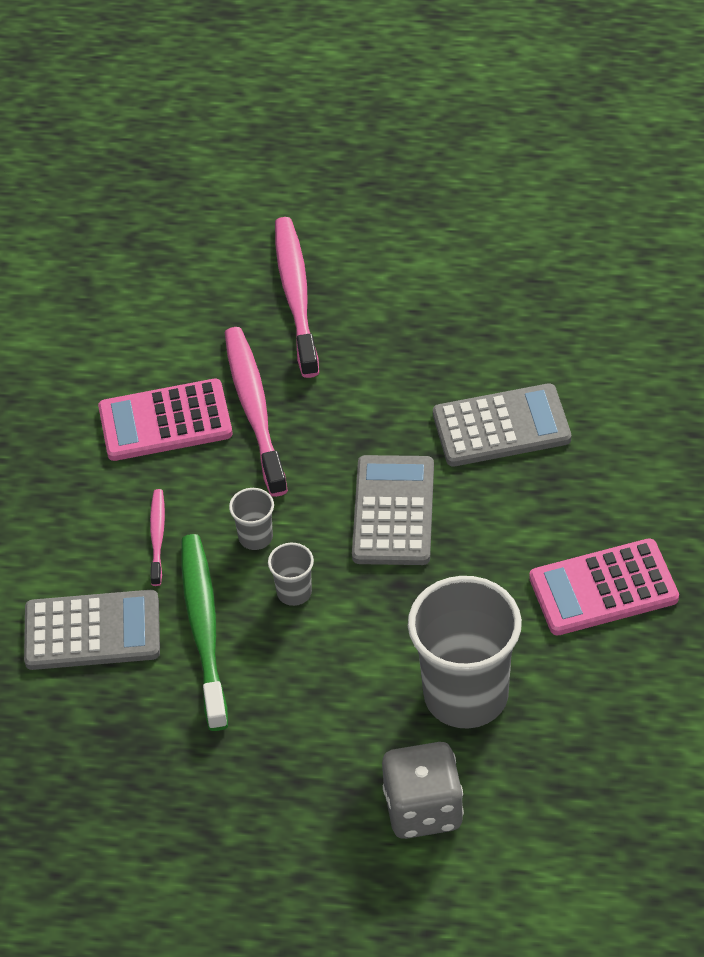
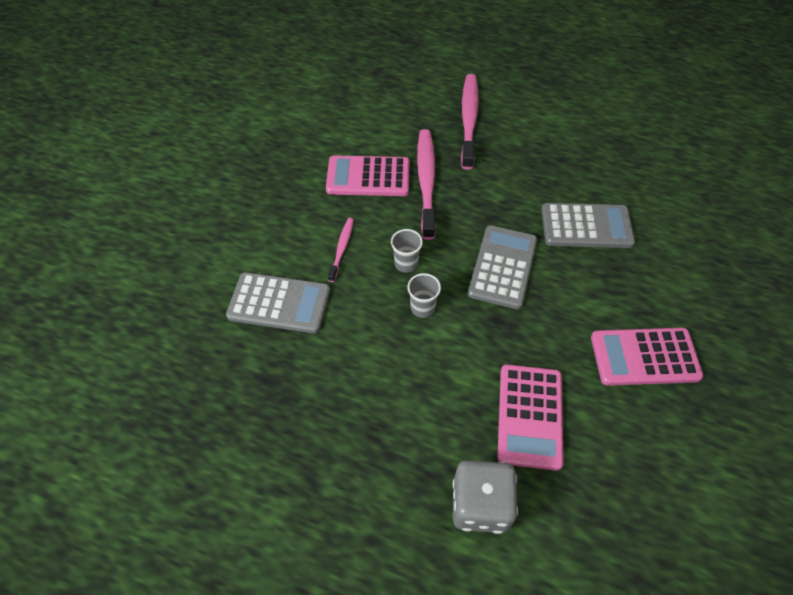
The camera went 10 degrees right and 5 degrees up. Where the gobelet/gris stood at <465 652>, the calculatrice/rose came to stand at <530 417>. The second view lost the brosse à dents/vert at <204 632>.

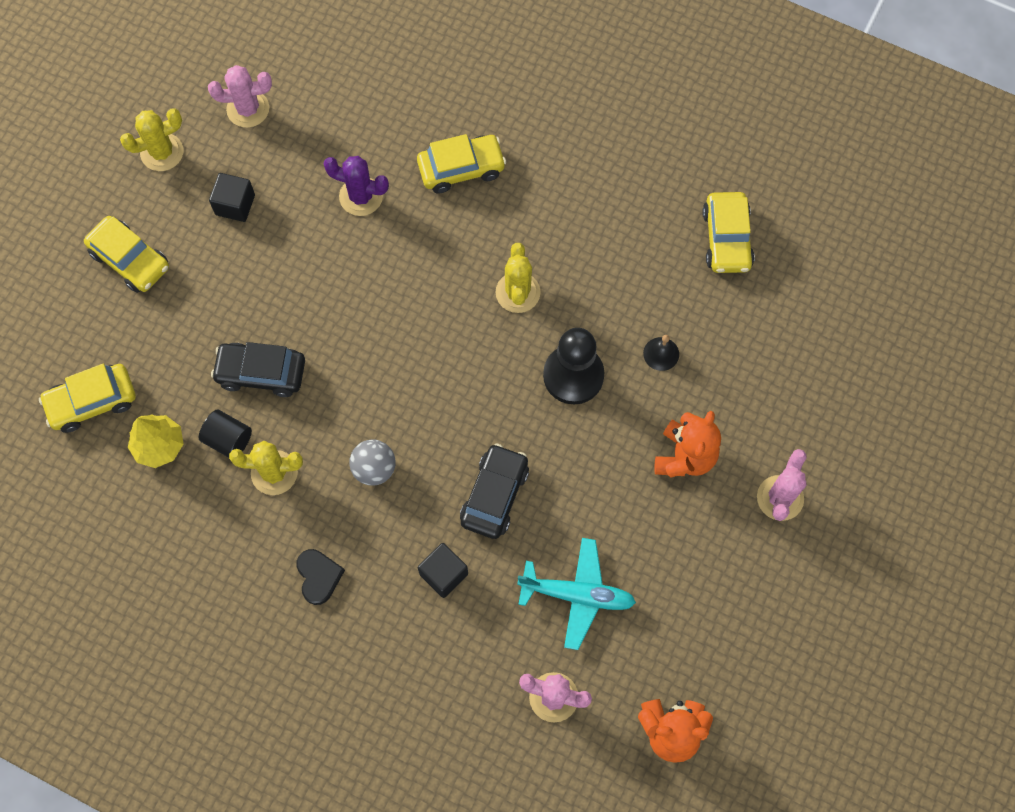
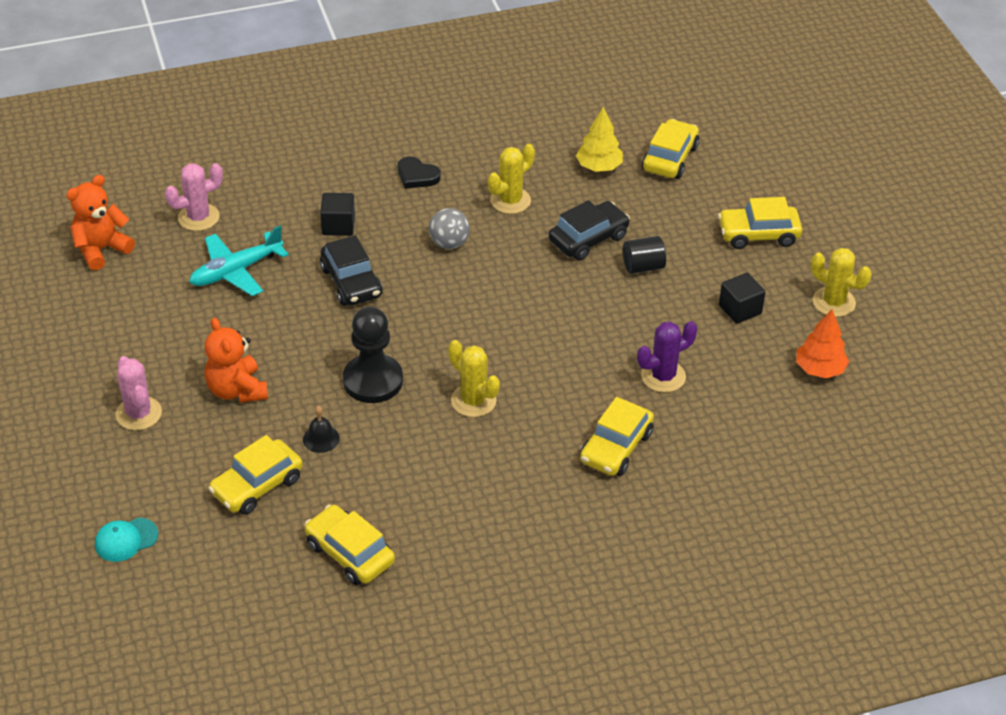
The camera went 135 degrees right and 25 degrees down. The second view gained the casquette/turquoise at <126 540>. The second view gained the voiture/jaune at <255 475>. The cylindre/noir ended up elsewhere, having gone from <225 434> to <644 255>. Where the cactus/rose stood at <240 96>, the arbre/orange came to stand at <822 343>. The cactus/jaune at <151 139> ended up facing another way, 75 degrees counterclockwise from before.

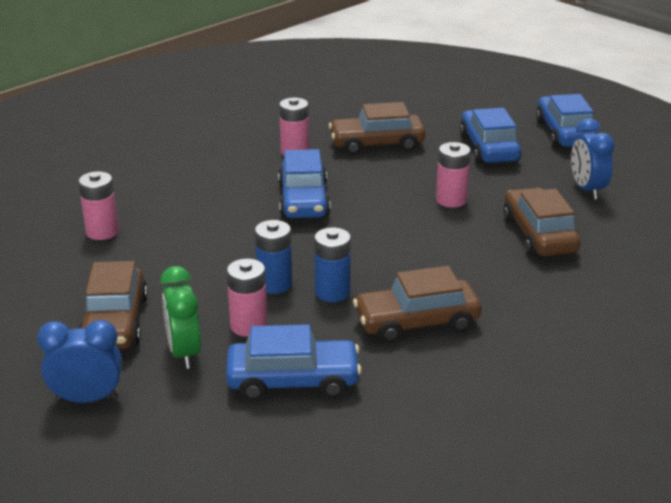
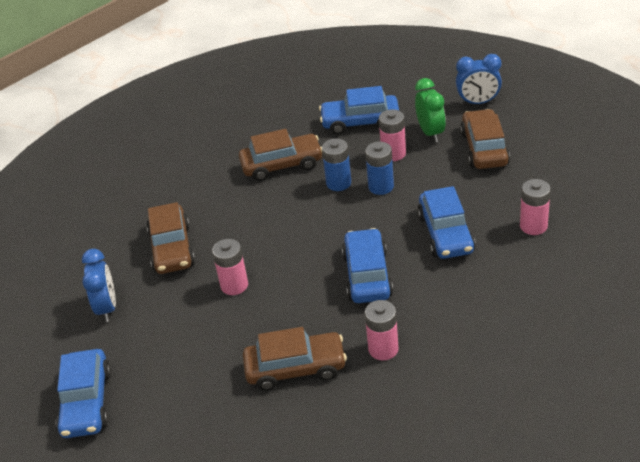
The camera went 175 degrees left and 10 degrees up. The voiture/bleu ended up elsewhere, having gone from <490 136> to <446 222>.

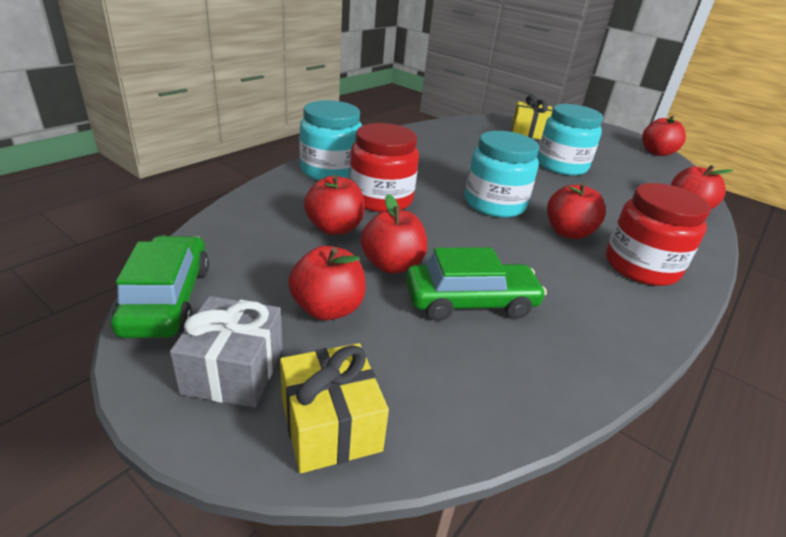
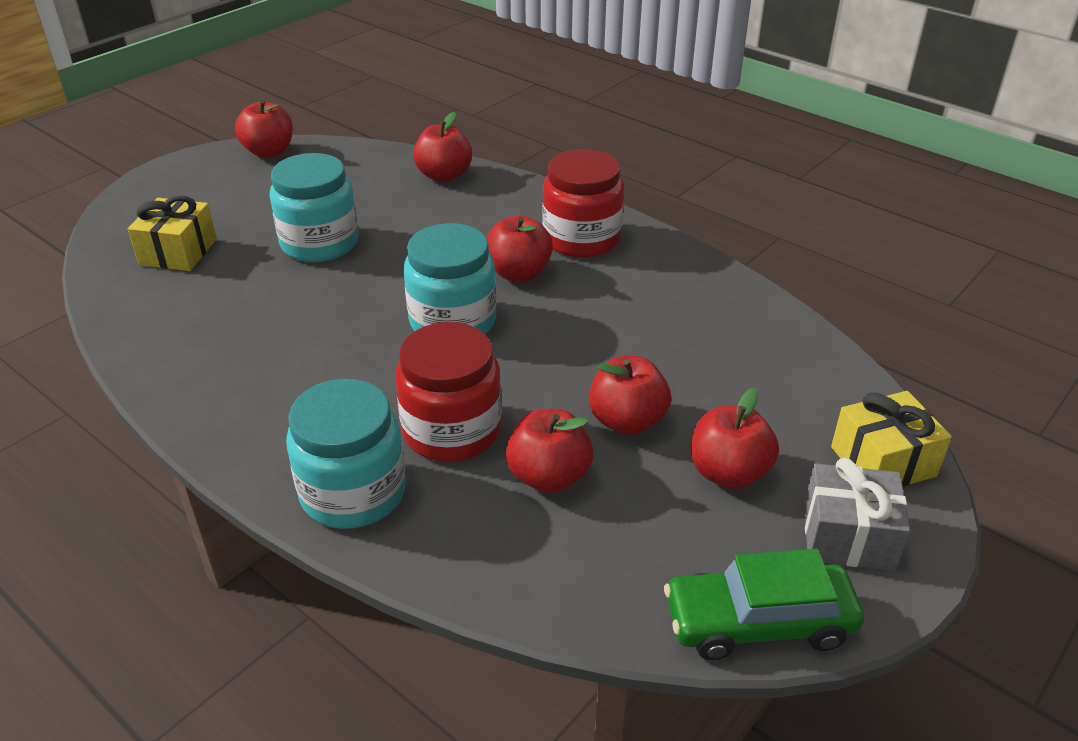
The camera went 85 degrees left and 5 degrees up. The second view lost the voiture/vert at <476 284>.

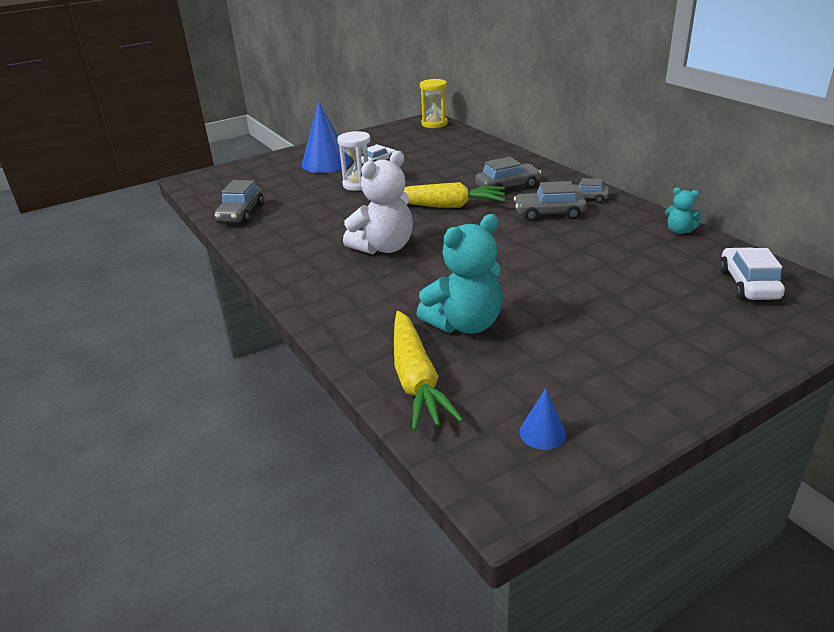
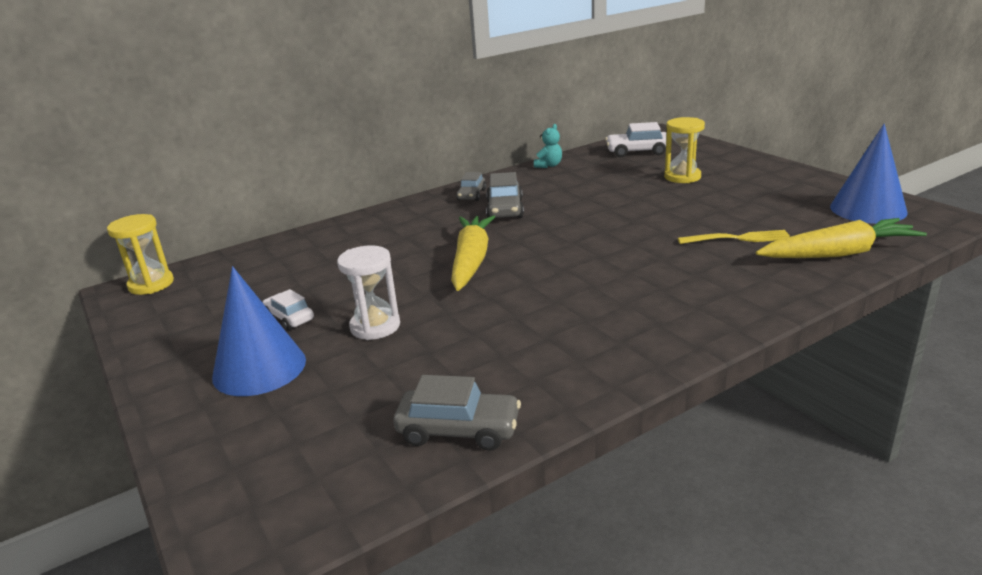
The camera went 90 degrees left and 5 degrees down. The second view gained the sablier/jaune at <684 150>. Where the ours en peluche/turquoise stood at <459 274>, the fourchette/jaune came to stand at <734 237>. The size of the cône/bleu at <542 419> changed by a factor of 2.10. The second view lost the ours en peluche/blanc at <378 202>. The second view lost the voiture/gris at <508 176>.

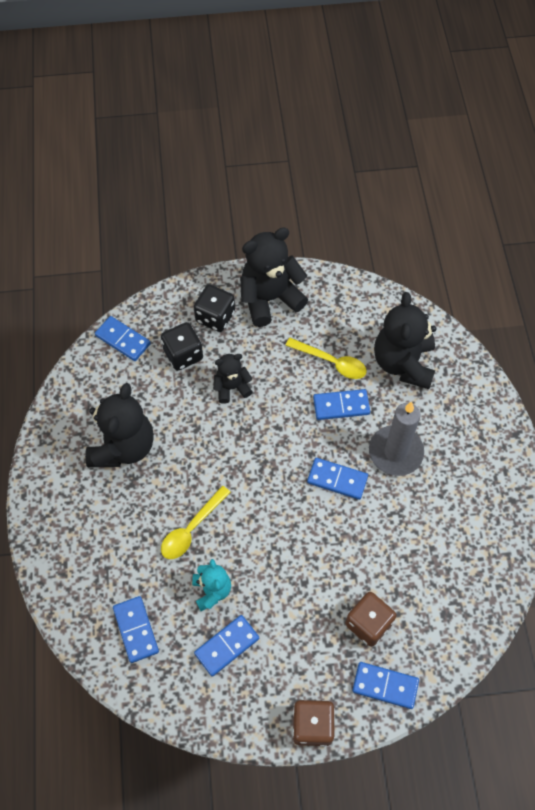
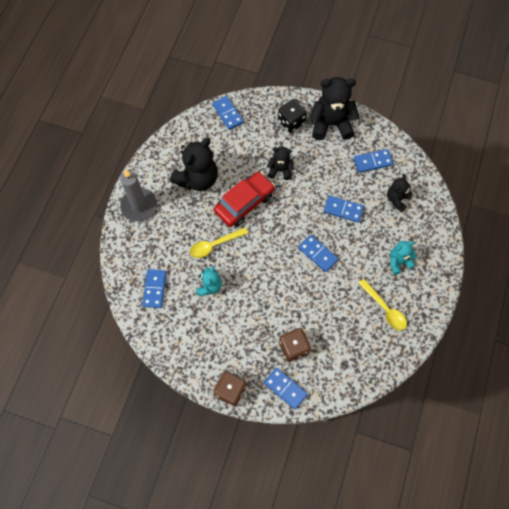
The camera went 25 degrees right and 5 degrees up. The bougie/gris ended up elsewhere, having gone from <396 439> to <138 195>. The second view gained the voiture/rouge at <244 199>. The domino/bleu ended up elsewhere, having gone from <226 645> to <373 161>. The cuillère/jaune ended up elsewhere, having gone from <326 358> to <383 304>. The size of the ours en peluche/noir at <405 340> changed by a factor of 0.55. The second view gained the ours en peluche/turquoise at <403 258>. The second view lost the dé/noir at <182 346>.

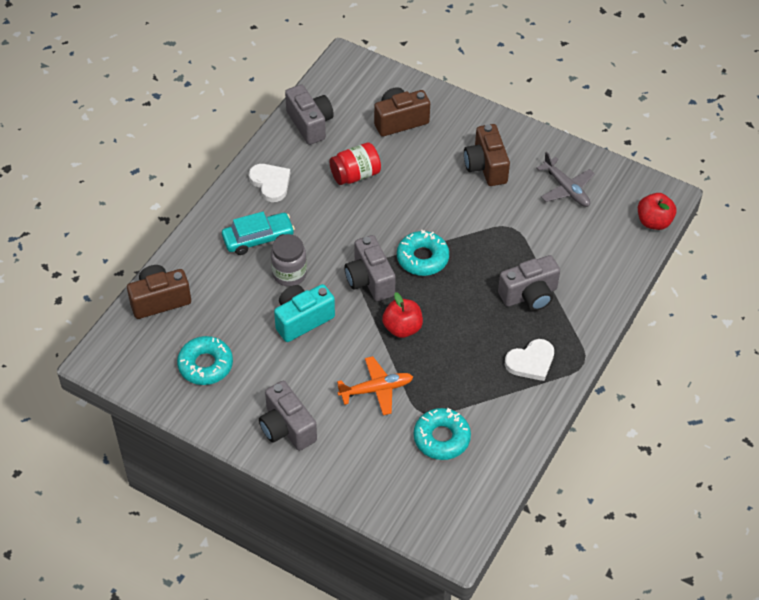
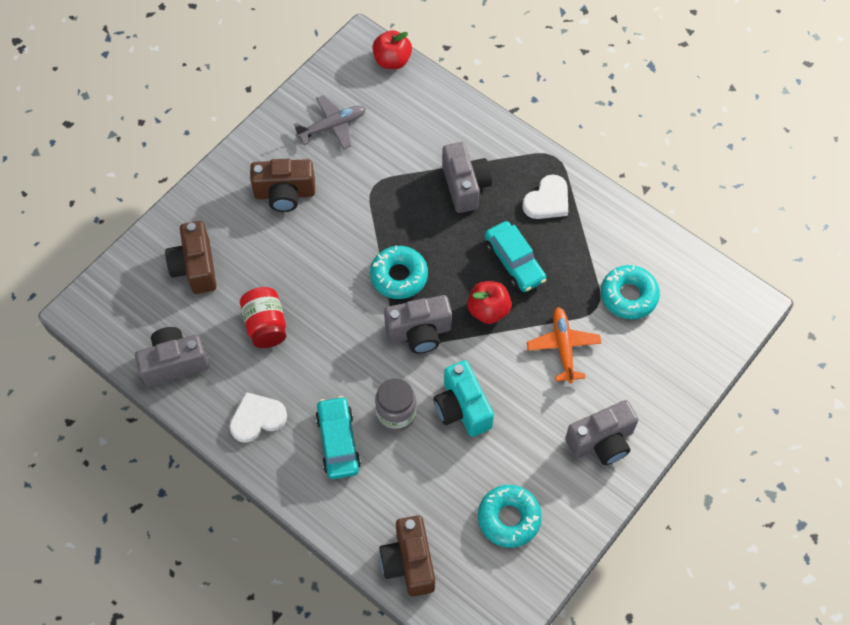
The camera went 80 degrees left and 10 degrees up. The second view gained the voiture/turquoise at <516 256>. The cœur/blanc at <529 360> ended up facing another way, 60 degrees clockwise from before.

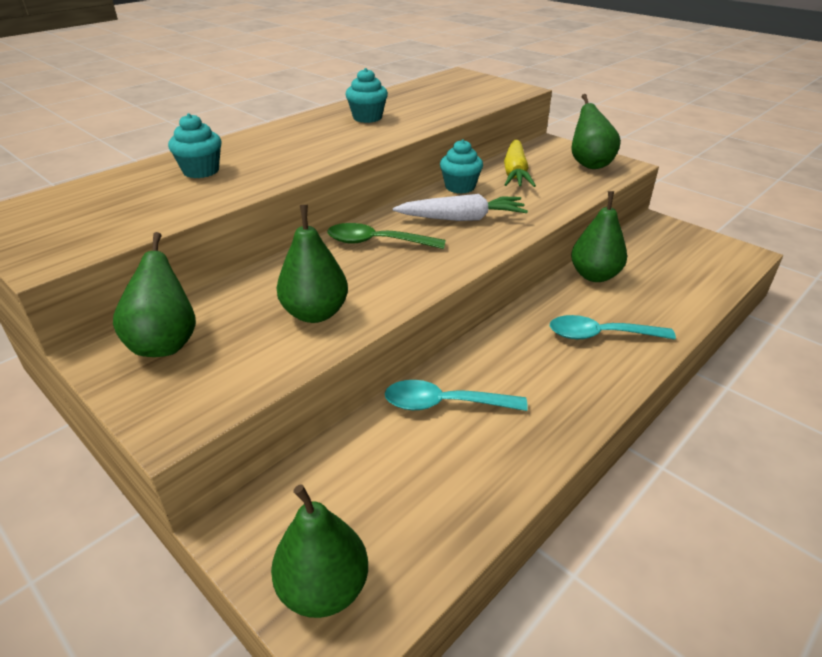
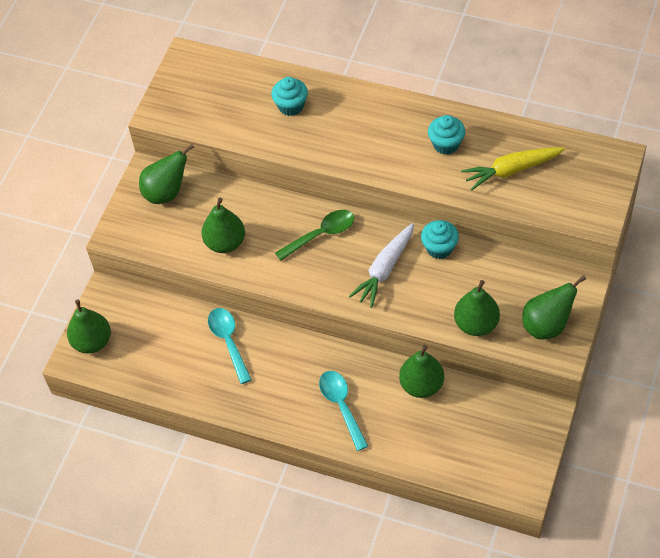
The camera went 70 degrees right and 20 degrees up. The cuillère/vert at <386 236> ended up facing another way, 75 degrees clockwise from before. The carotte/blanc at <460 207> ended up facing another way, 60 degrees clockwise from before. The second view gained the poire/vert at <477 308>. The carotte/jaune ended up elsewhere, having gone from <520 163> to <513 169>.

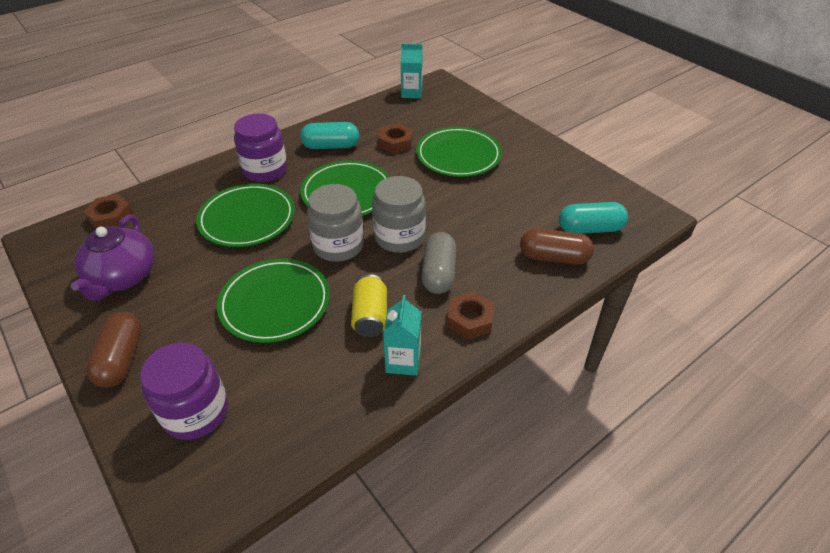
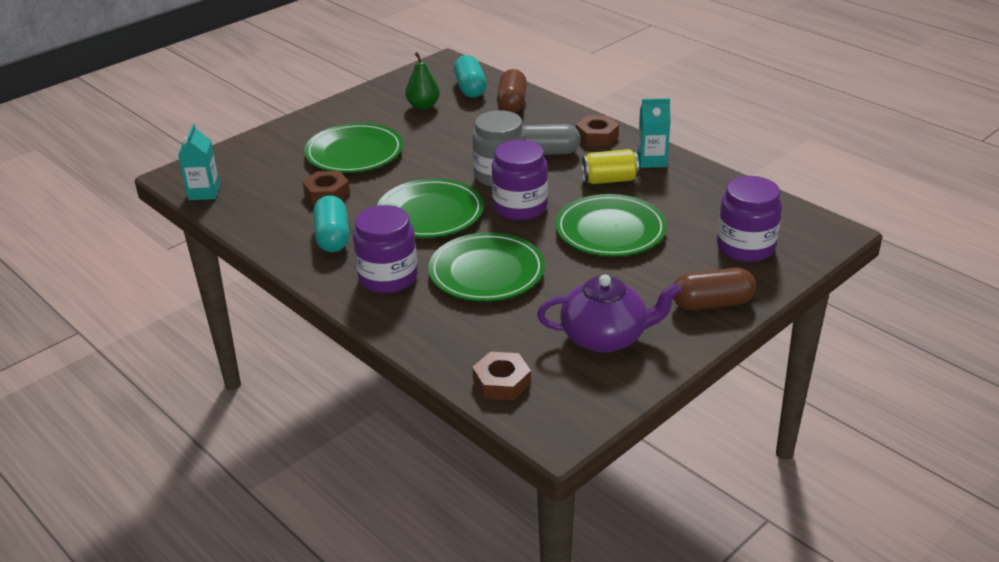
The camera went 95 degrees left and 10 degrees down. The second view gained the poire/vert at <422 81>. What was the bocal/gris at <335 223> turned into the bocal/violet at <520 180>.

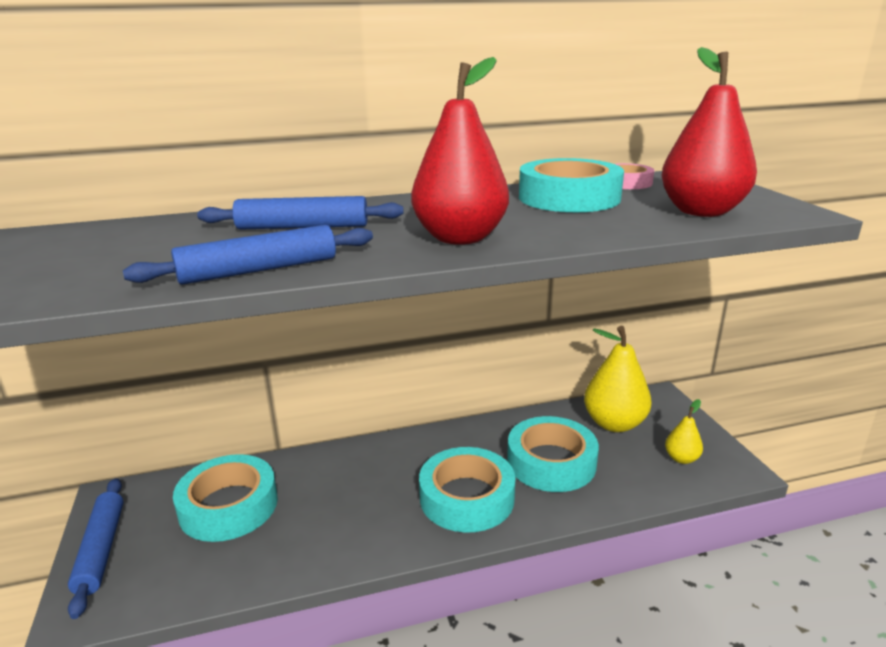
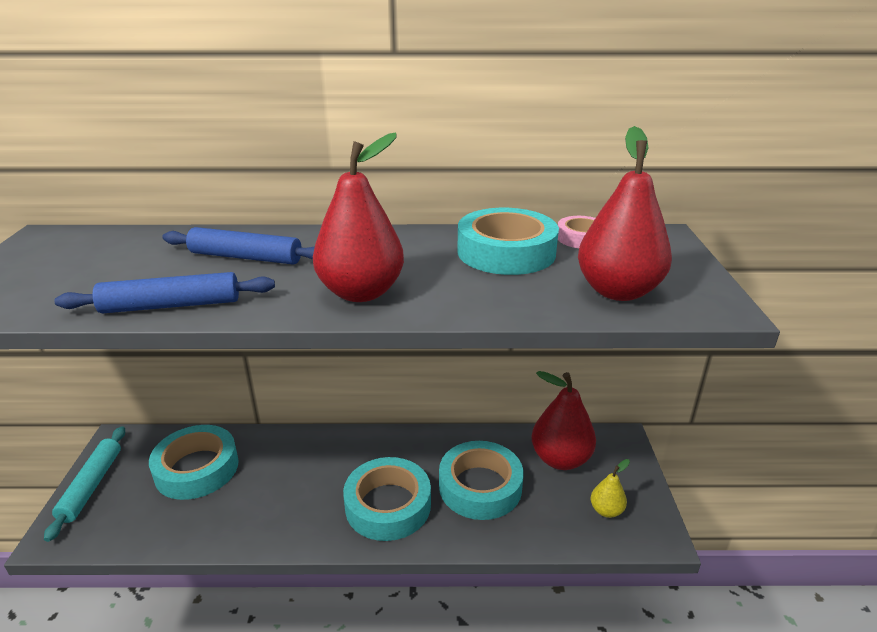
The camera went 15 degrees right and 5 degrees up. What was the rouleau à pâtisserie/bleu at <96 548> turned into the rouleau à pâtisserie/turquoise at <84 484>. What was the poire/jaune at <618 379> turned into the poire/rouge at <564 420>.

